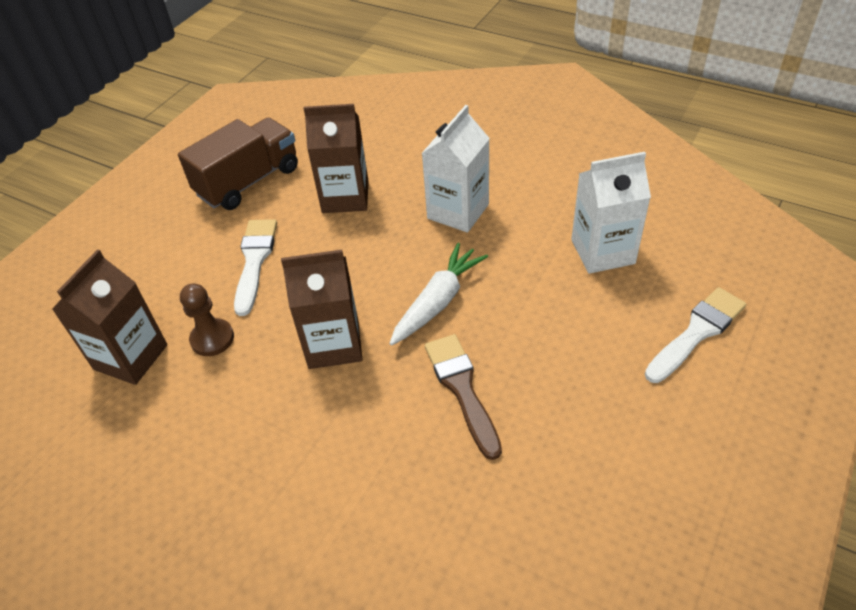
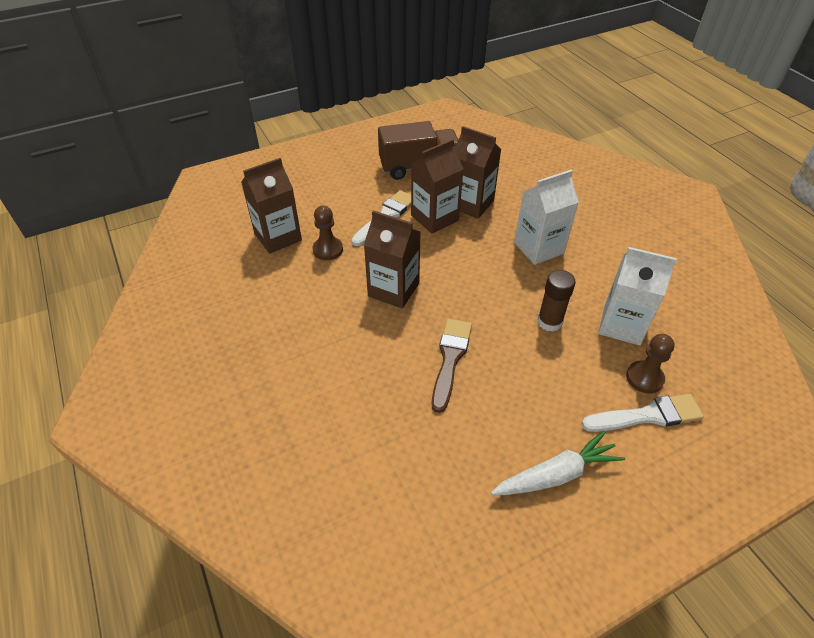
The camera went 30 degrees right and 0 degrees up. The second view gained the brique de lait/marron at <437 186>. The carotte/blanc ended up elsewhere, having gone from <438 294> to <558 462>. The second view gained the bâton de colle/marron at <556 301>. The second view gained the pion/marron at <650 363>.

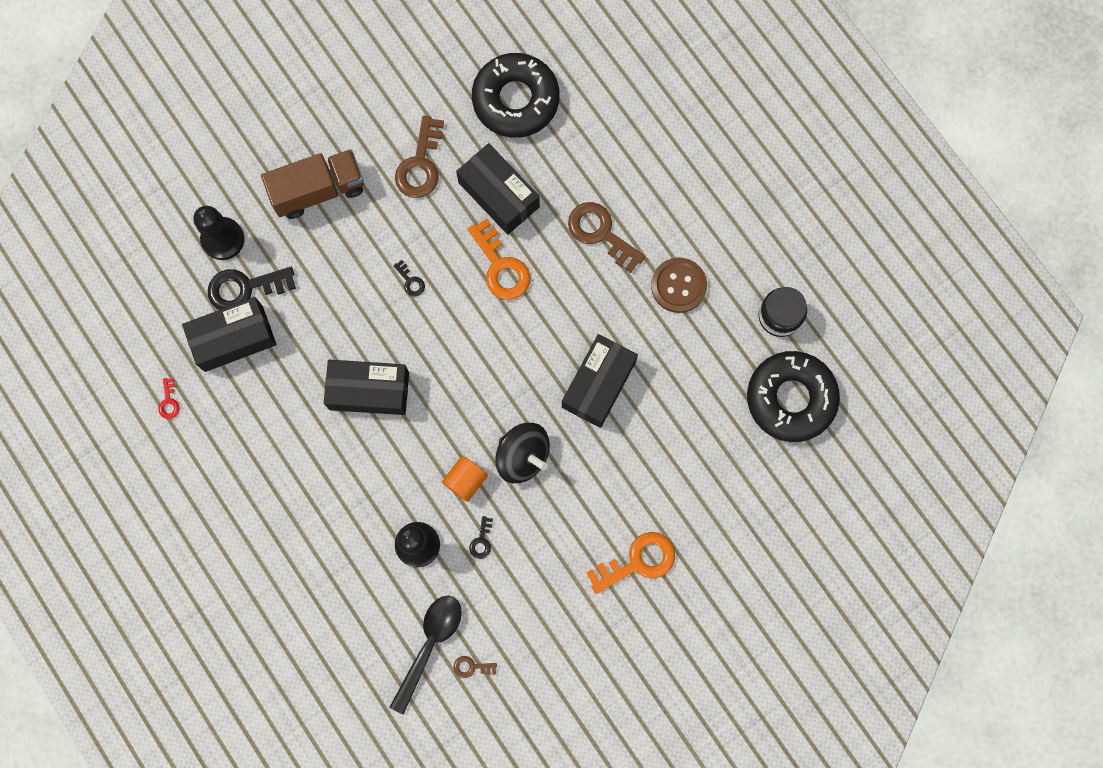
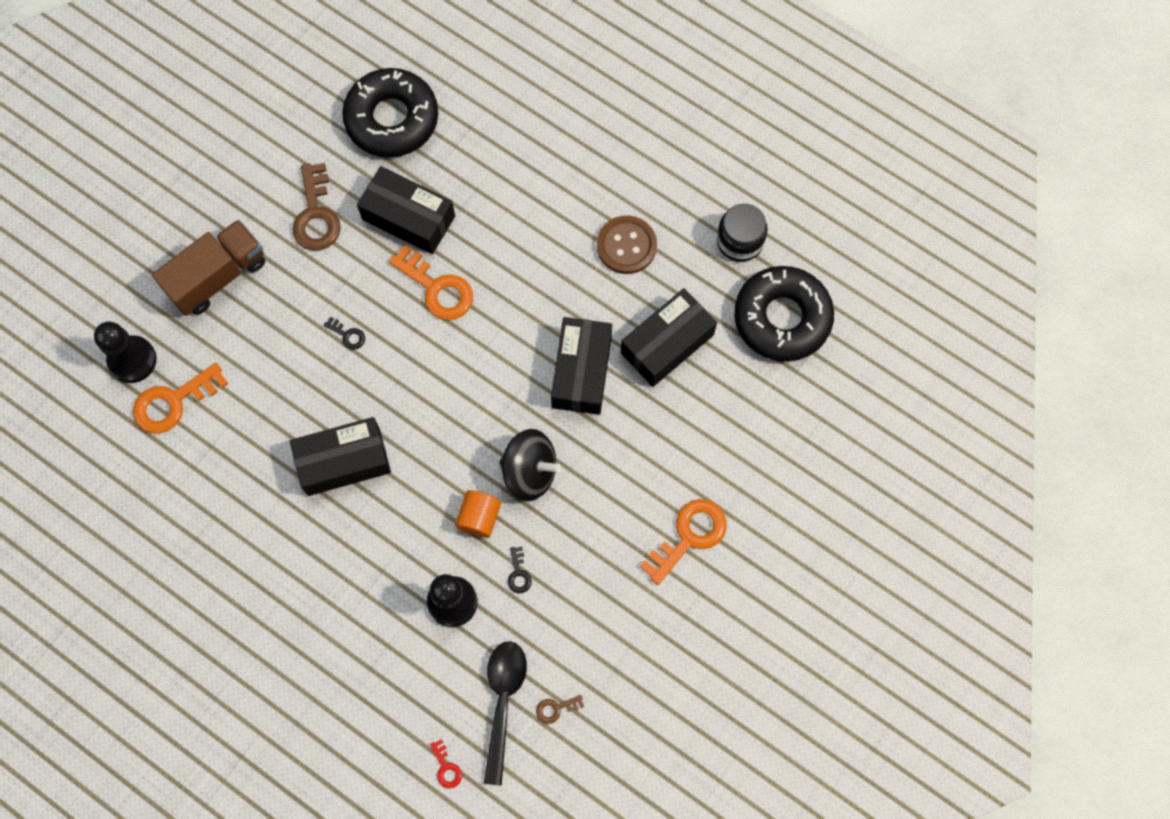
The camera went 20 degrees left and 5 degrees down. What was the clé/noir at <252 288> turned into the clé/orange at <181 398>. The clé/rouge ended up elsewhere, having gone from <169 398> to <446 763>. The boîte/noir ended up elsewhere, having gone from <229 334> to <669 337>. The second view lost the clé/marron at <607 237>.

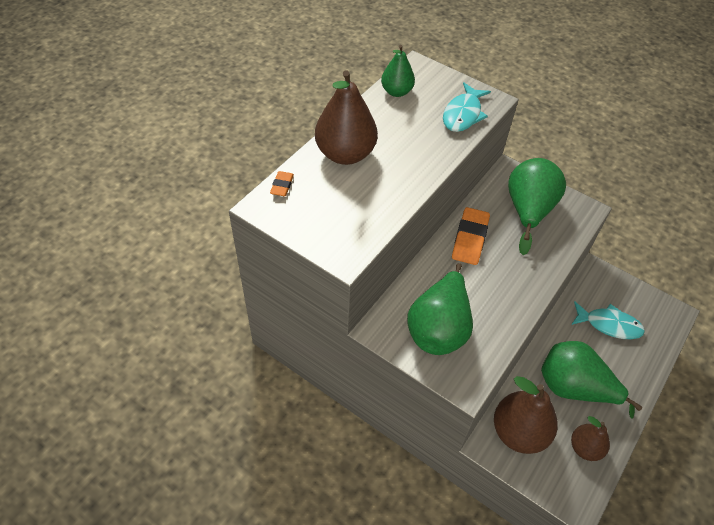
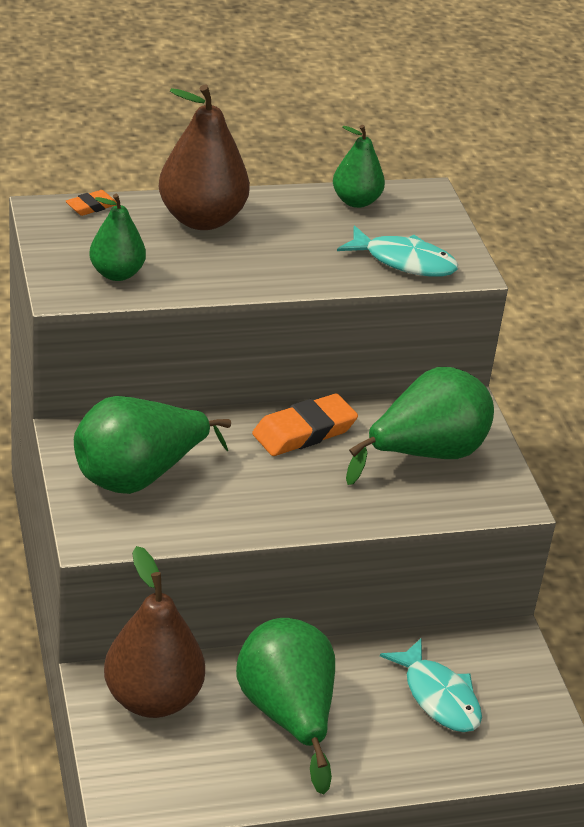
The camera went 40 degrees right and 15 degrees down. The second view gained the poire/vert at <117 237>. The poisson/turquoise at <467 107> ended up facing another way, 135 degrees counterclockwise from before. The second view lost the poire/marron at <590 438>.

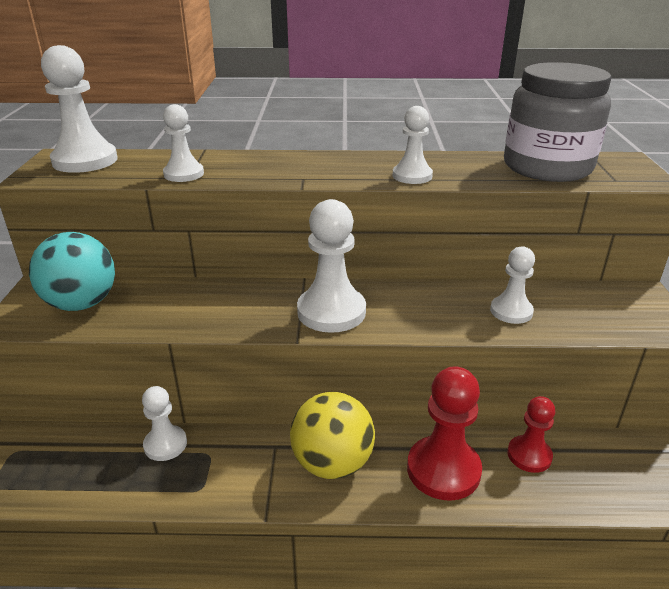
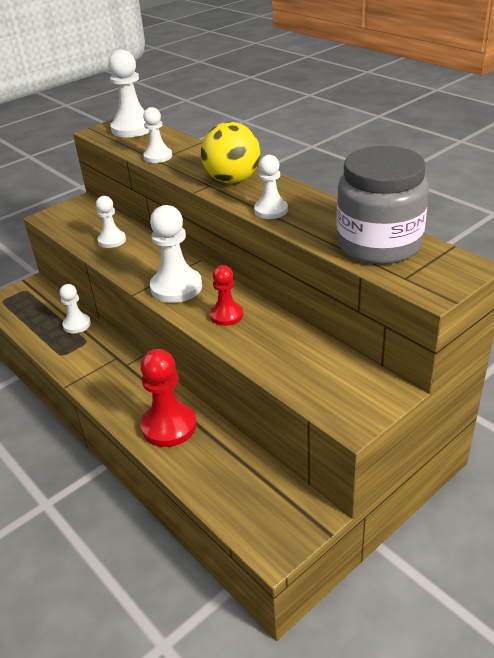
The camera went 50 degrees right and 5 degrees up. The pion/blanc ended up elsewhere, having gone from <512 285> to <111 222>. The balle/jaune ended up elsewhere, having gone from <332 435> to <230 152>. The pion/rouge ended up elsewhere, having gone from <531 434> to <226 295>. The second view lost the balle/turquoise at <72 271>.

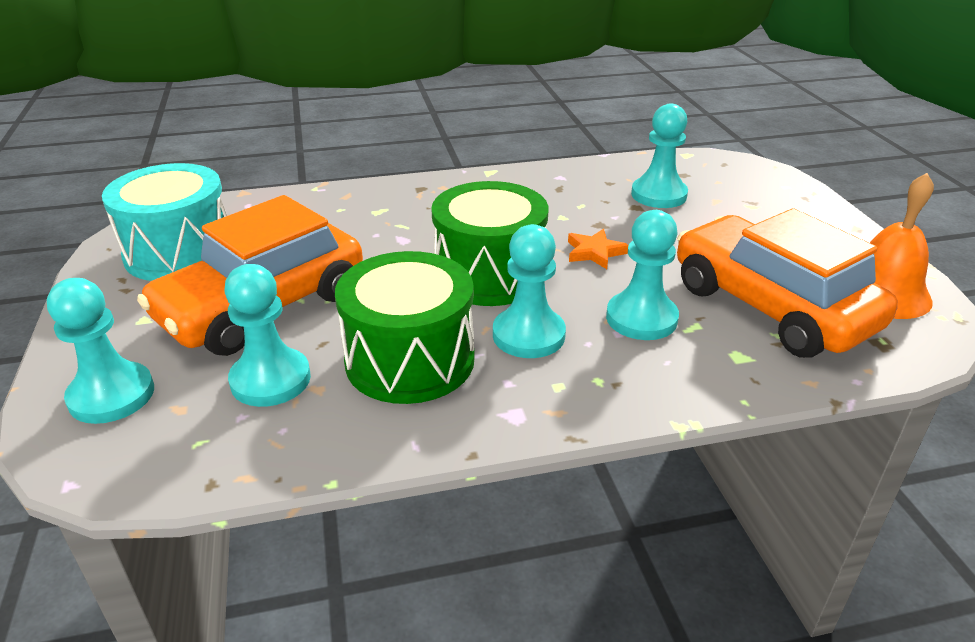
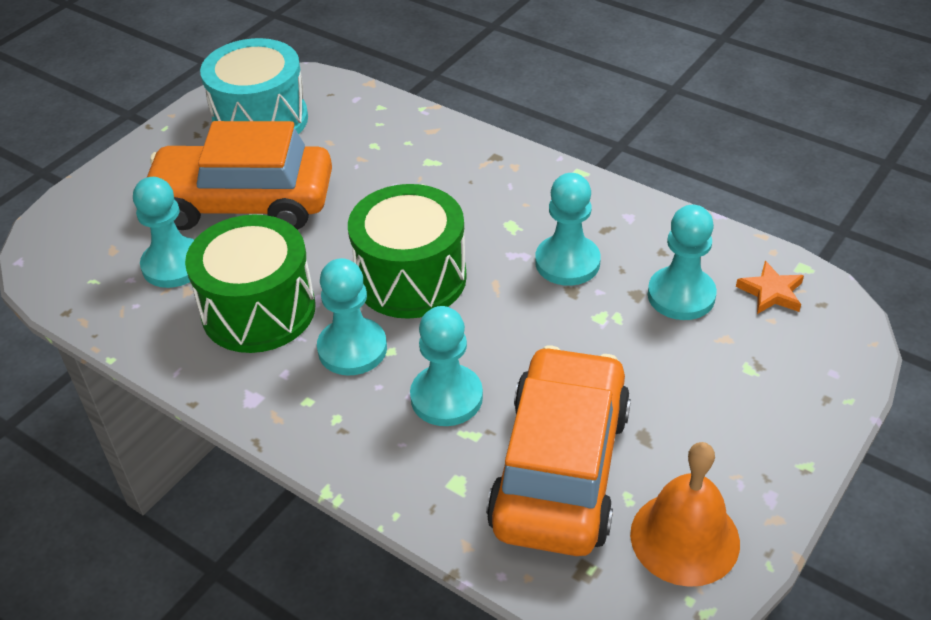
The camera went 50 degrees right and 10 degrees up. The pion/turquoise ended up elsewhere, having gone from <100 351> to <568 229>. The étoile/orange ended up elsewhere, having gone from <598 249> to <770 287>.

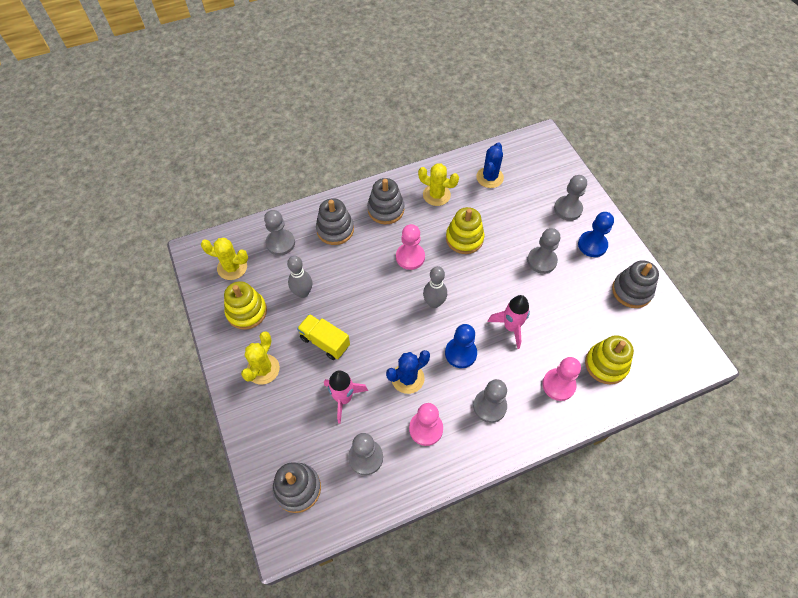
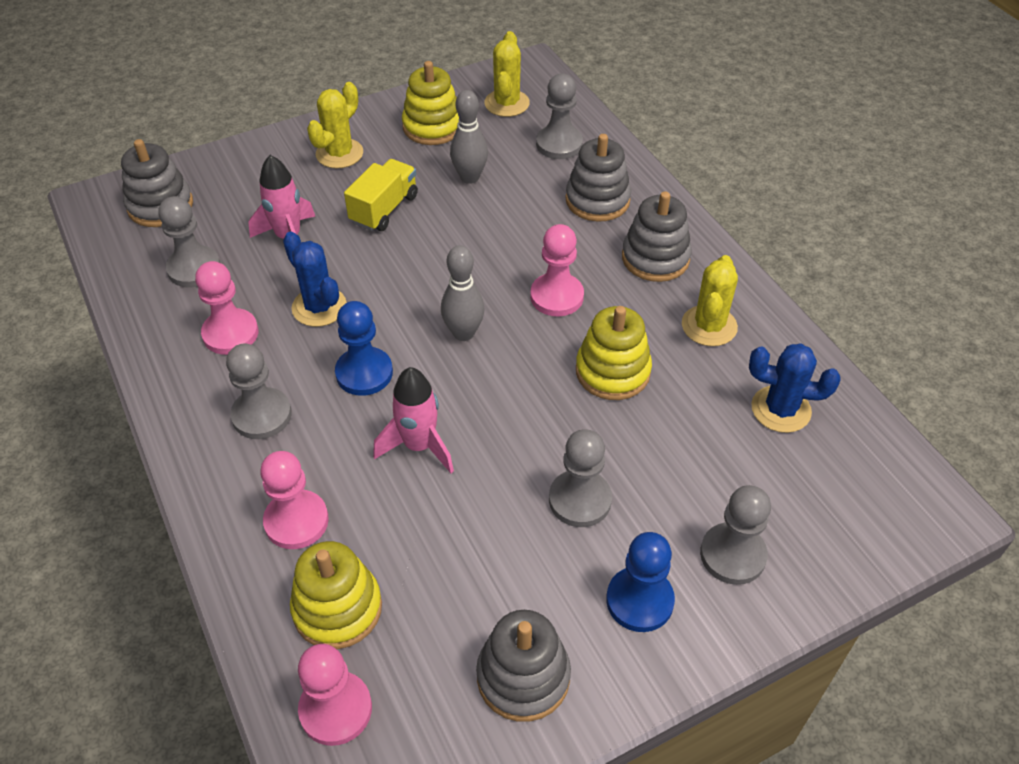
The camera went 85 degrees right and 10 degrees down. The second view gained the pion/rose at <335 695>. The cactus/jaune at <260 357> ended up facing another way, 75 degrees counterclockwise from before.

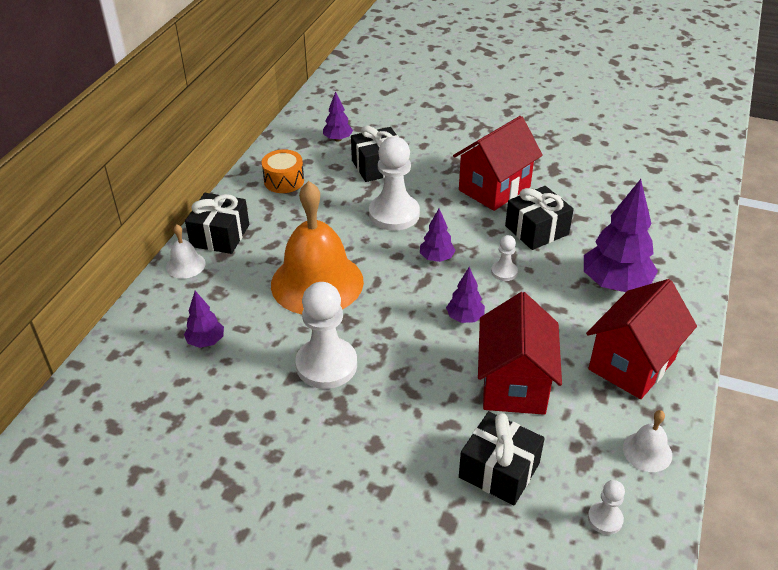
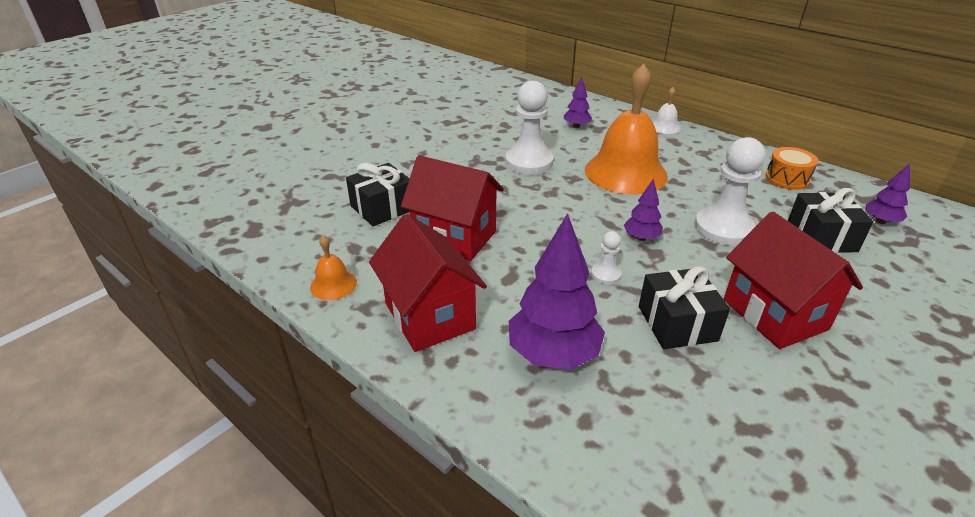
The camera went 110 degrees right and 5 degrees down. What was the cloche/blanc at <647 441> turned into the cloche/orange at <333 267>. The second view lost the cadeau/noir at <217 223>. The second view lost the arbre/violet at <465 295>. The second view lost the pion/blanc at <606 507>.

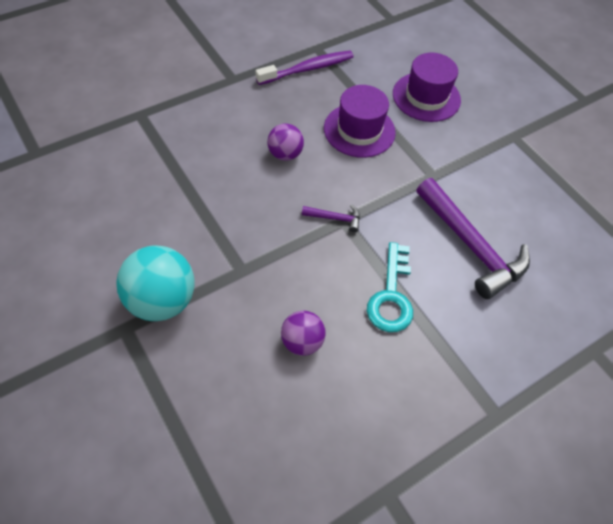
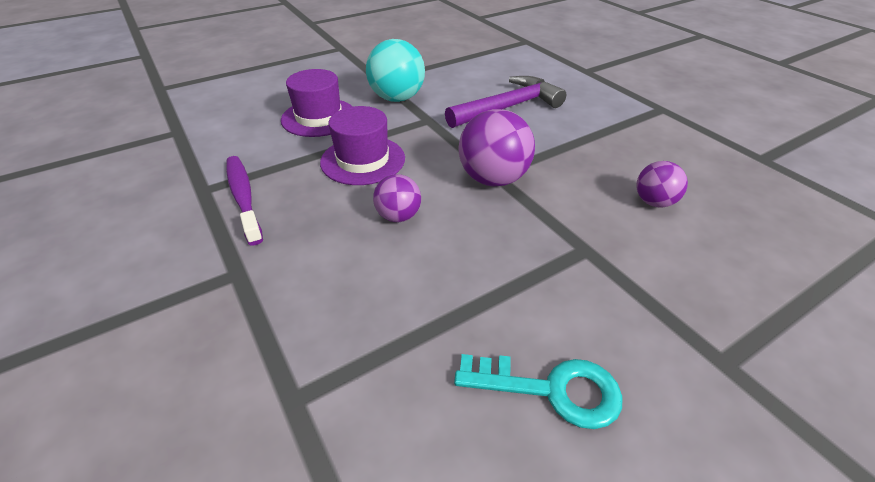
The camera went 85 degrees left and 15 degrees down. The balle/turquoise ended up elsewhere, having gone from <156 283> to <395 70>. The clé/turquoise ended up elsewhere, having gone from <390 287> to <538 391>. Where the marteau/violet stood at <331 218>, the balle/violet came to stand at <497 148>.

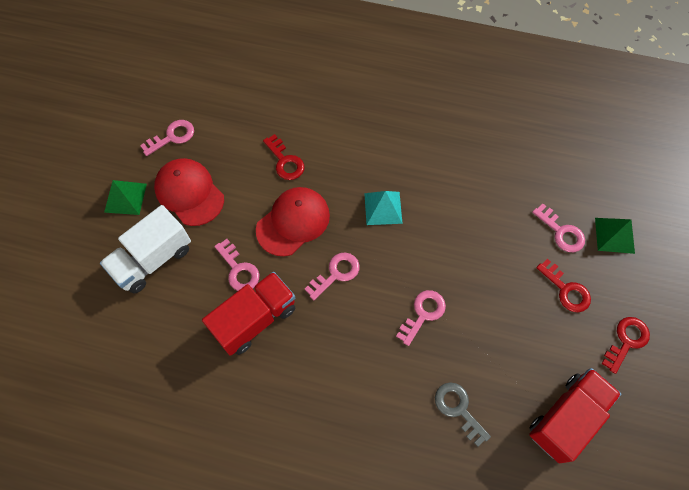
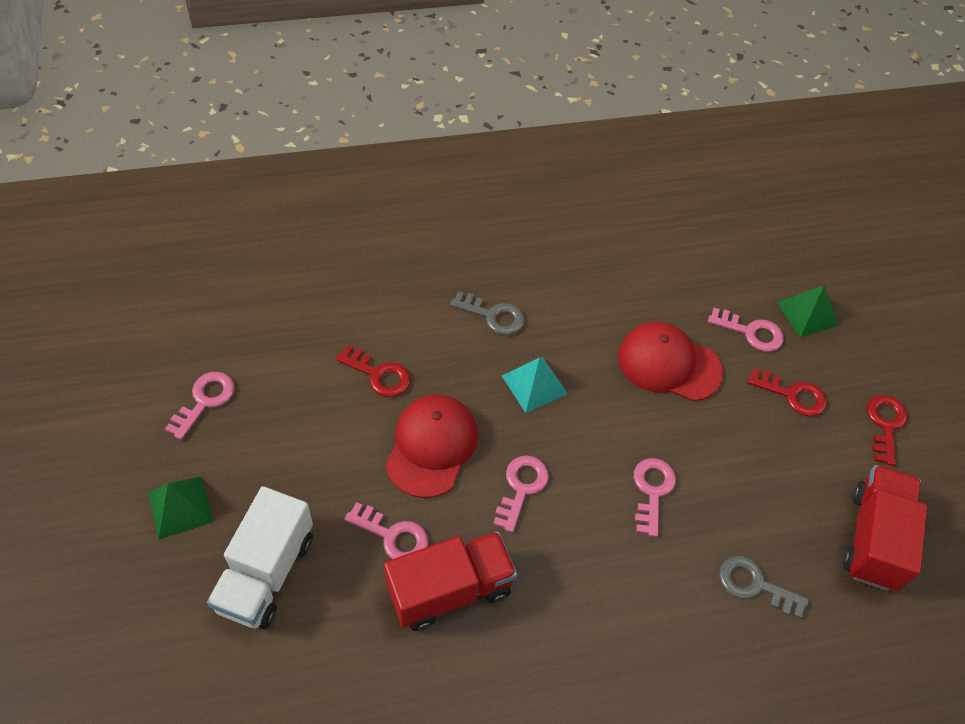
The camera went 30 degrees left and 10 degrees down. The camion/rouge at <248 314> ended up facing another way, 45 degrees clockwise from before. The second view gained the clé/gris at <487 313>. The casquette/rouge ended up elsewhere, having gone from <189 192> to <670 361>.

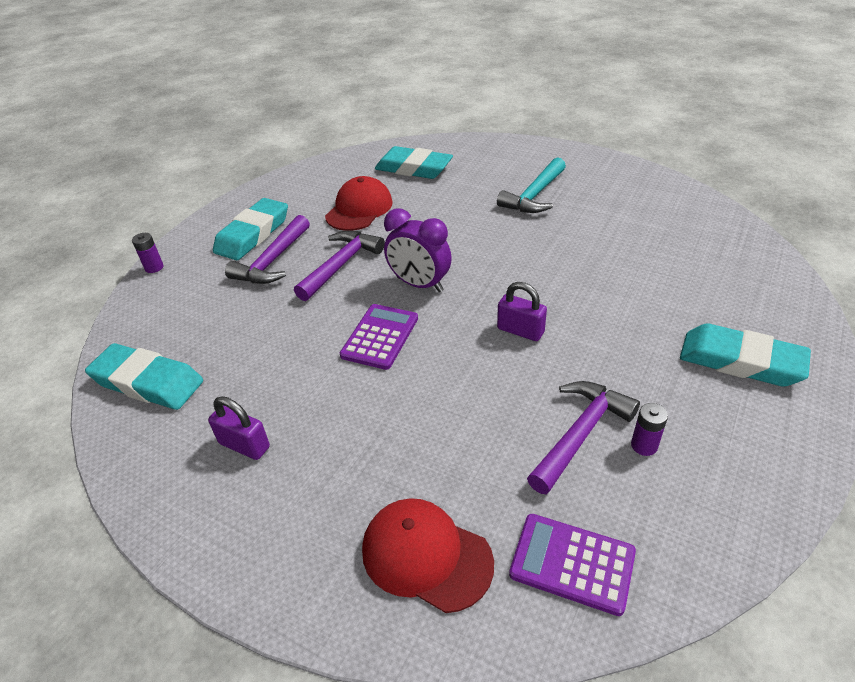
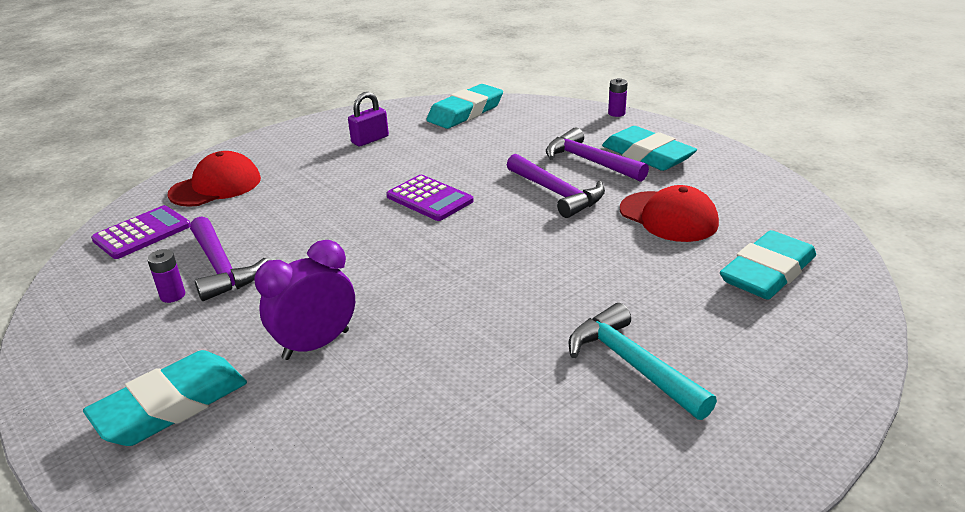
The camera went 110 degrees right and 10 degrees down. The réveil/violet ended up elsewhere, having gone from <418 250> to <304 300>. The second view lost the cadenas/violet at <522 311>.

